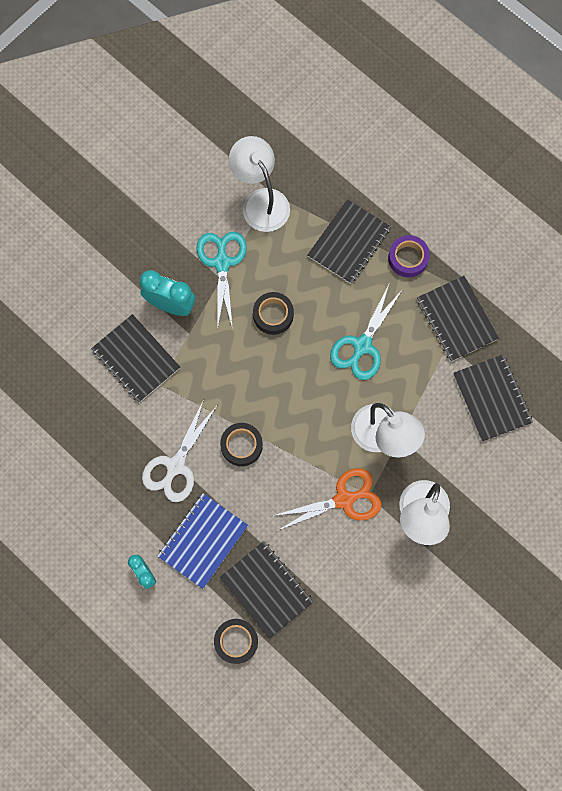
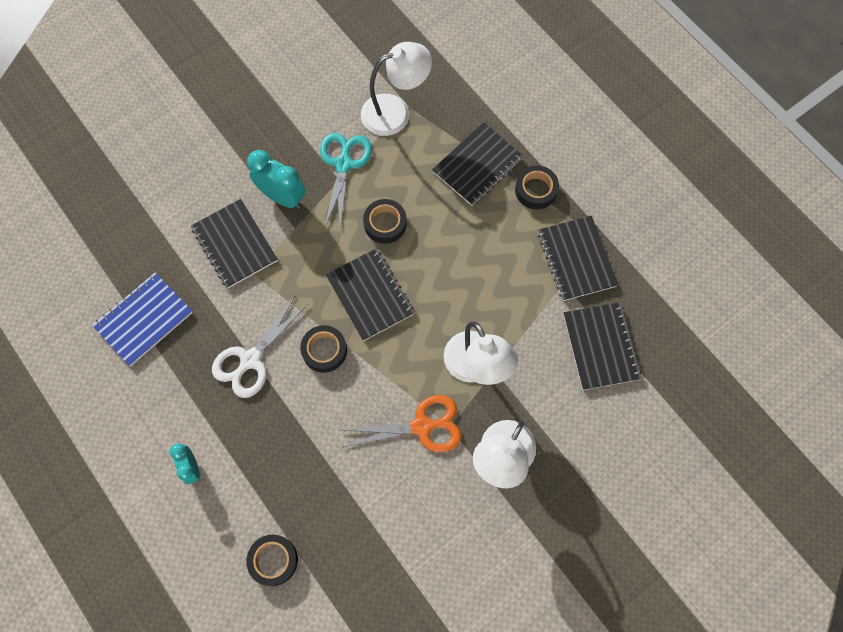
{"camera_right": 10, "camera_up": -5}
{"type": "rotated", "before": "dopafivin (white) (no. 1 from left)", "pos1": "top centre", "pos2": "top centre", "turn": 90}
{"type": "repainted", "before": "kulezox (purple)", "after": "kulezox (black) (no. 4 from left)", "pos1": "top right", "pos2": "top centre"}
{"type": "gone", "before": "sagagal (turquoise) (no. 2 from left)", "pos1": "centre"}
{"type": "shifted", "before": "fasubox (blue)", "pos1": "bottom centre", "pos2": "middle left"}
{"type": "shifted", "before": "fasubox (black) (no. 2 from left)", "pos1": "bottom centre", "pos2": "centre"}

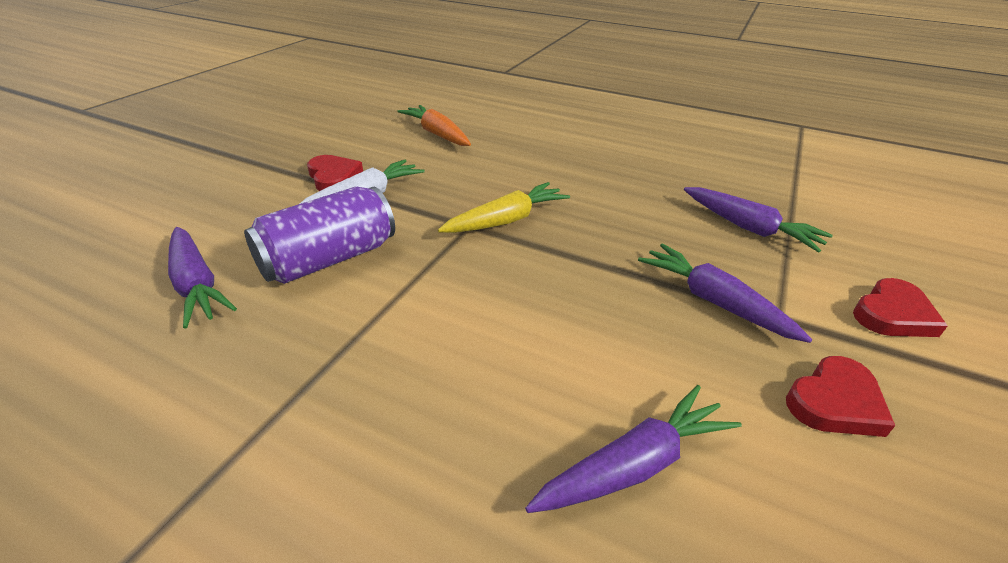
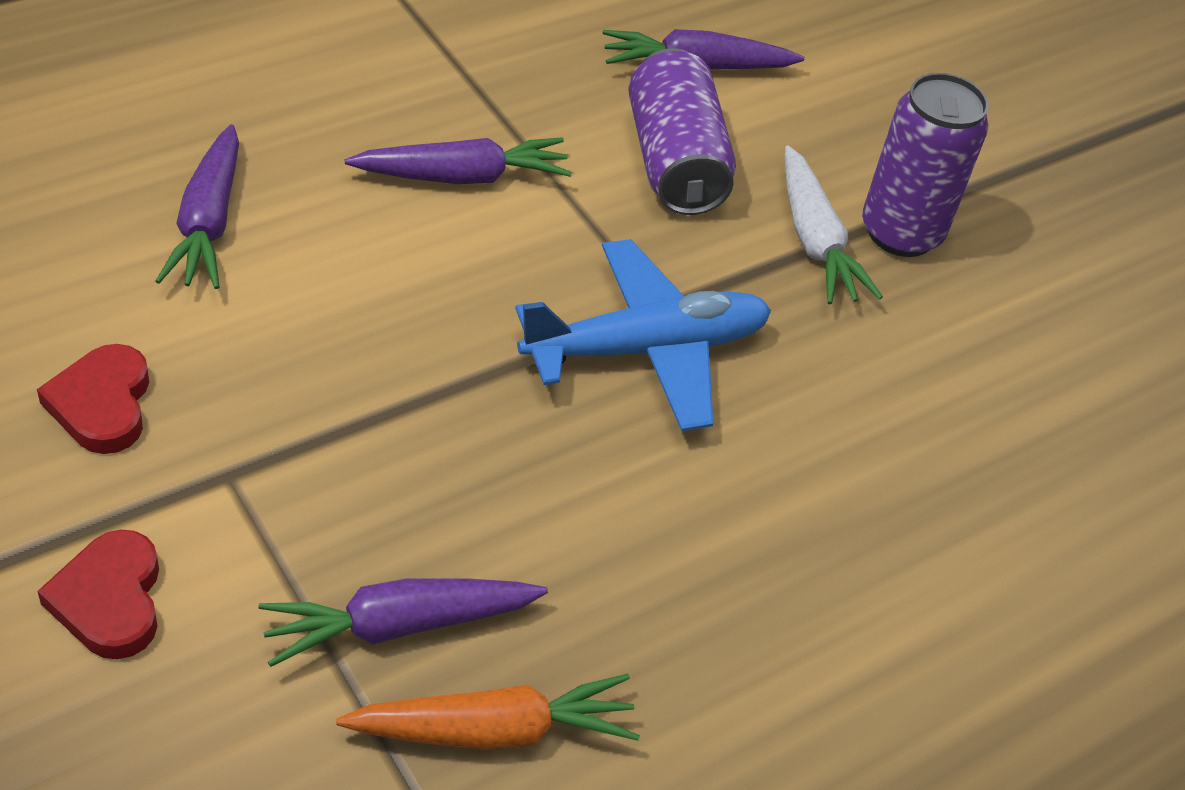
{"camera_right": 115, "camera_up": 10}
{"type": "shifted", "before": "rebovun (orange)", "pos1": "top centre", "pos2": "bottom centre"}
{"type": "swapped", "before": "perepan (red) (no. 1 from left)", "after": "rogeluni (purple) (no. 2 from left)", "pos1": "top left", "pos2": "top right"}
{"type": "swapped", "before": "rebovun (yellow)", "after": "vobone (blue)", "pos1": "centre", "pos2": "centre"}
{"type": "shifted", "before": "rebovun (purple) (no. 3 from left)", "pos1": "middle right", "pos2": "top centre"}

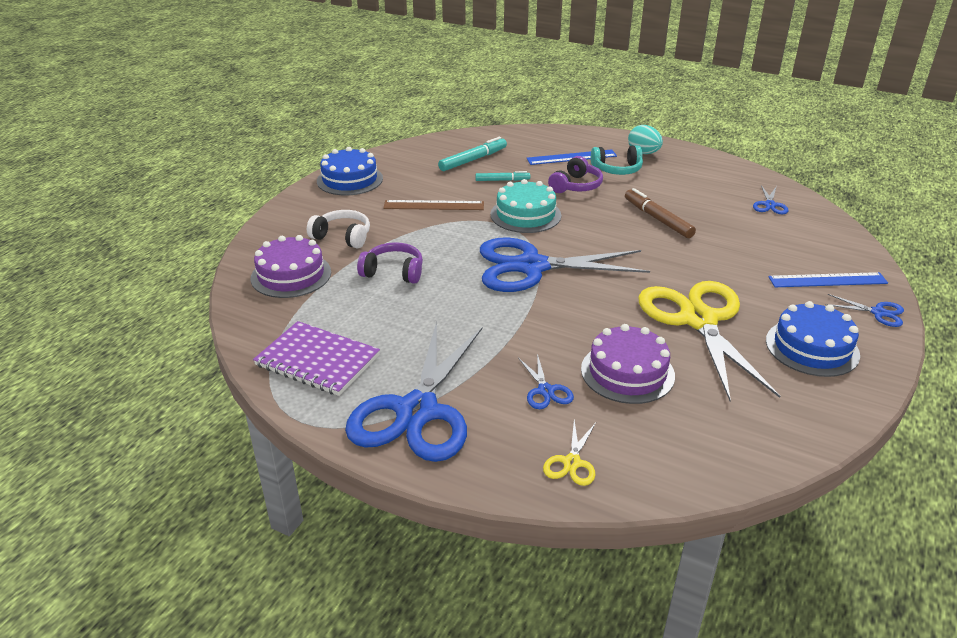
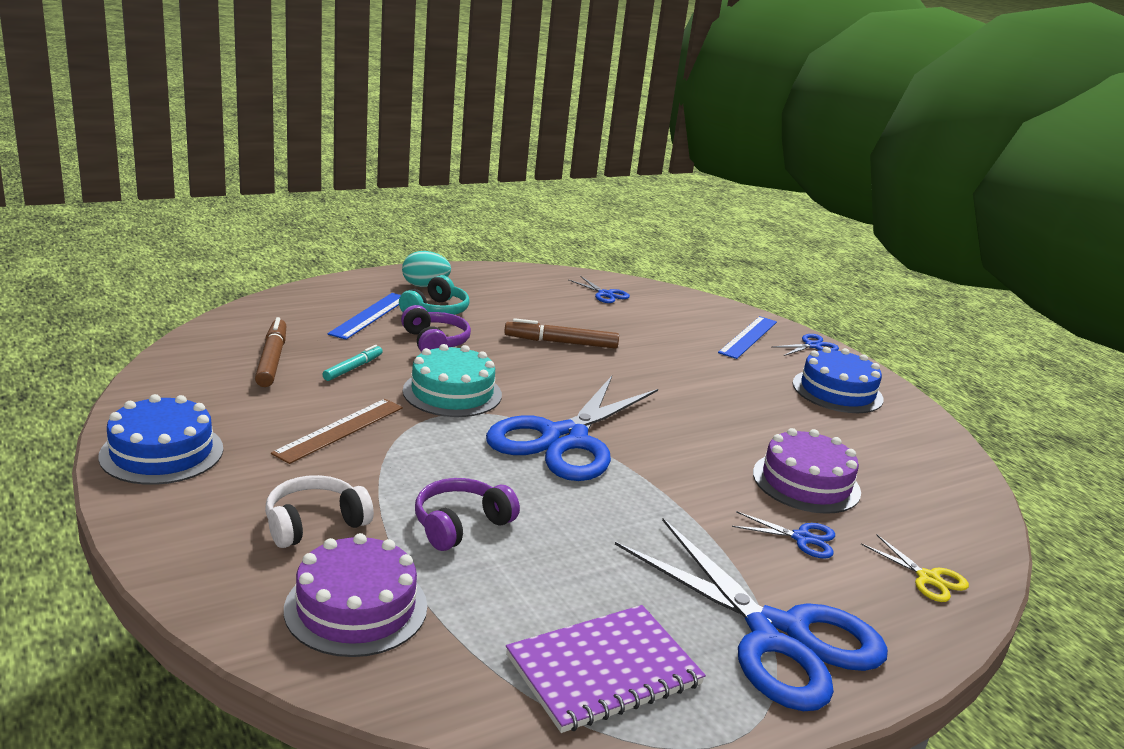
{"camera_right": -60, "camera_up": -10}
{"type": "repainted", "before": "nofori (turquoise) (no. 1 from left)", "after": "nofori (brown) (no. 1 from left)", "pos1": "top centre", "pos2": "middle left"}
{"type": "gone", "before": "sagagal (yellow) (no. 2 from left)", "pos1": "middle right"}

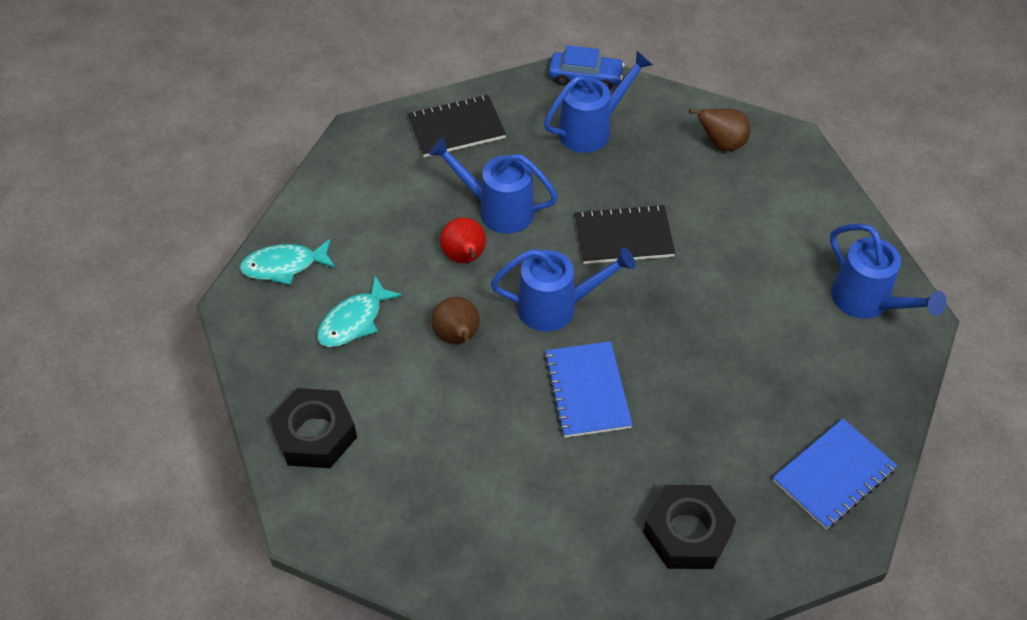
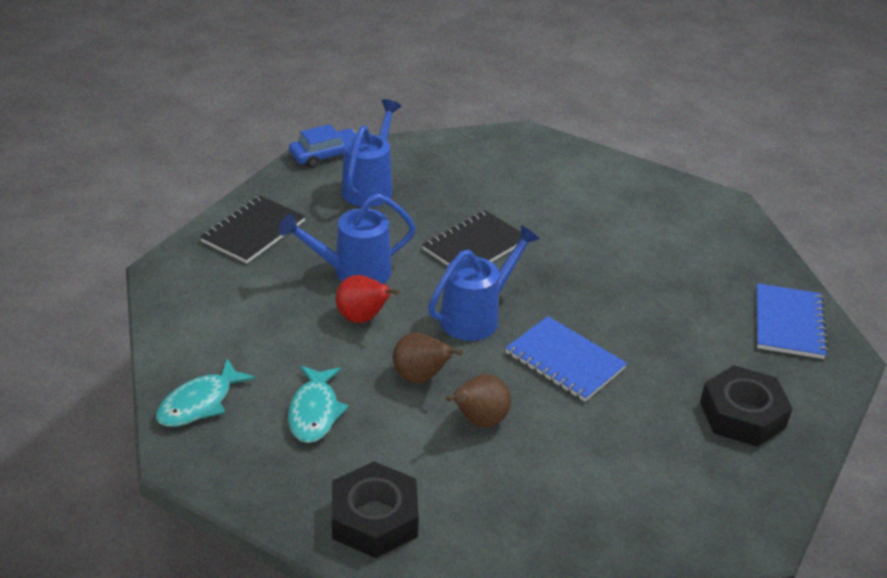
{"camera_right": -40, "camera_up": -15}
{"type": "shifted", "before": "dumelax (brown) (no. 2 from left)", "pos1": "top right", "pos2": "bottom centre"}
{"type": "gone", "before": "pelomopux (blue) (no. 4 from left)", "pos1": "middle right"}

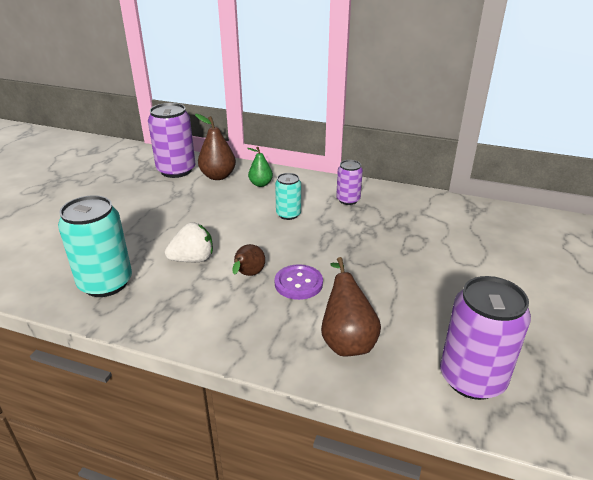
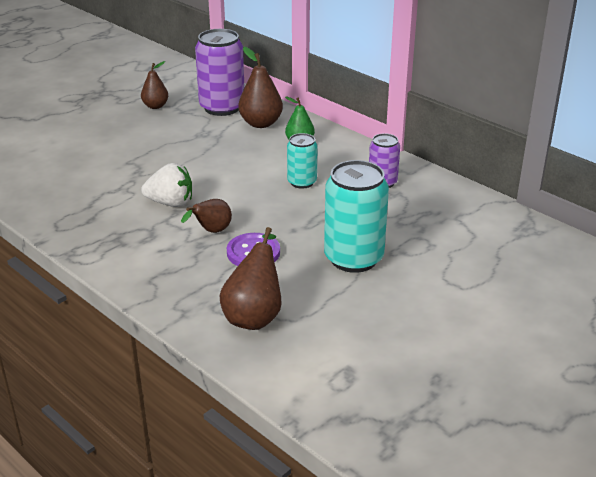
{"camera_right": 25, "camera_up": 0}
{"type": "shifted", "before": "rogeluni (turquoise) (no. 1 from left in the first image)", "after": "rogeluni (turquoise) (no. 2 from left)", "pos1": "middle left", "pos2": "centre"}
{"type": "gone", "before": "rogeluni (purple) (no. 3 from left)", "pos1": "bottom right"}
{"type": "new", "after": "dumelax (brown) (no. 1 from left)", "pos2": "top left"}

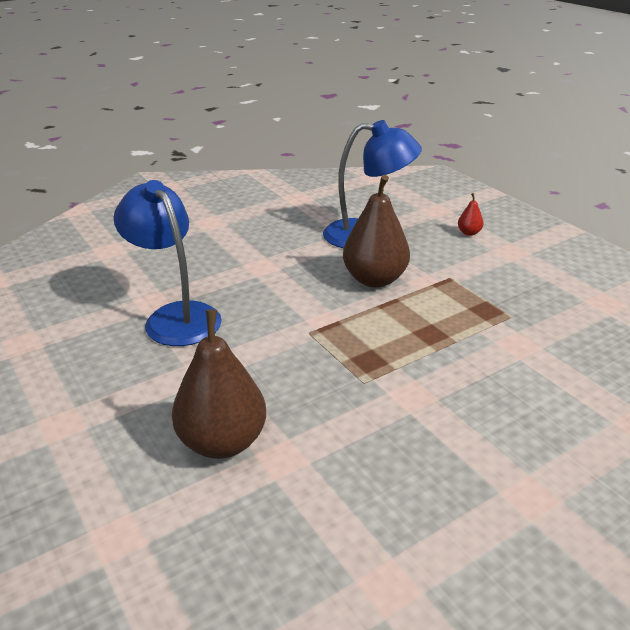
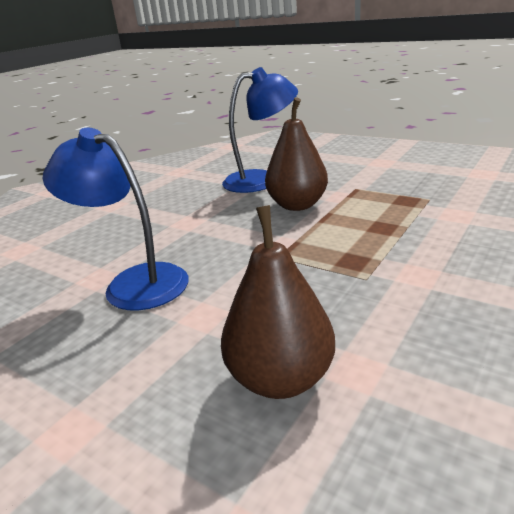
{"camera_right": -20, "camera_up": -5}
{"type": "gone", "before": "dumelax (red)", "pos1": "middle right"}

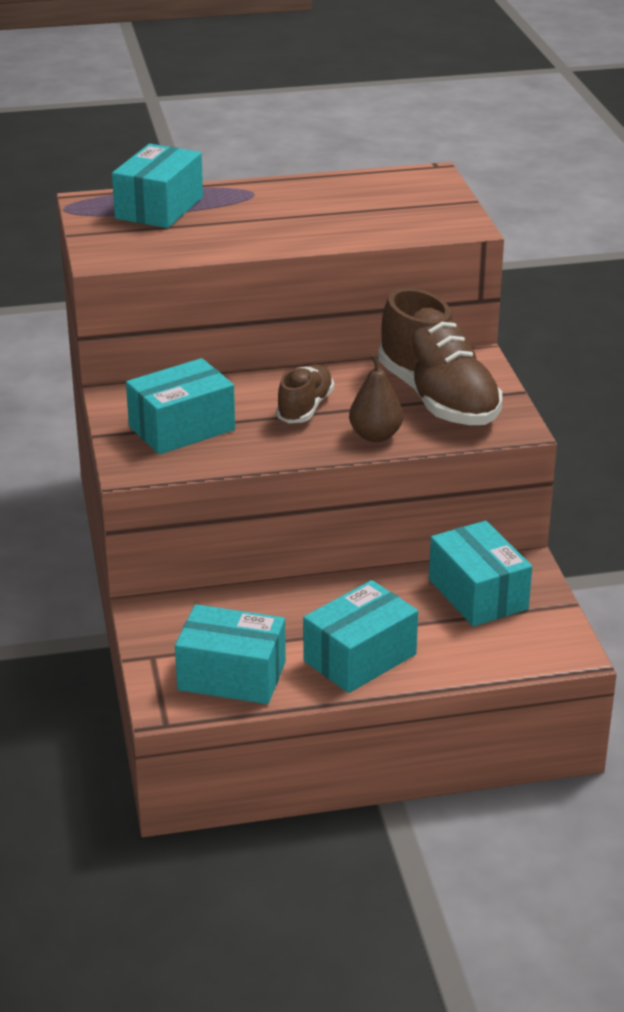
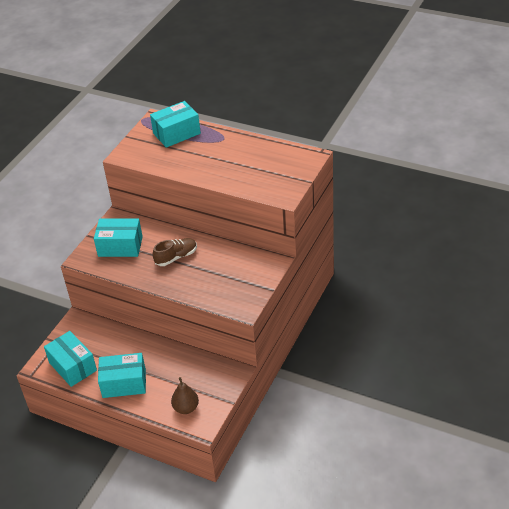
{"camera_right": 40, "camera_up": 10}
{"type": "gone", "before": "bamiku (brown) (no. 2 from left)", "pos1": "middle right"}
{"type": "shifted", "before": "dumelax (brown)", "pos1": "centre", "pos2": "bottom centre"}
{"type": "gone", "before": "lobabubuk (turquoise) (no. 5 from left)", "pos1": "middle right"}

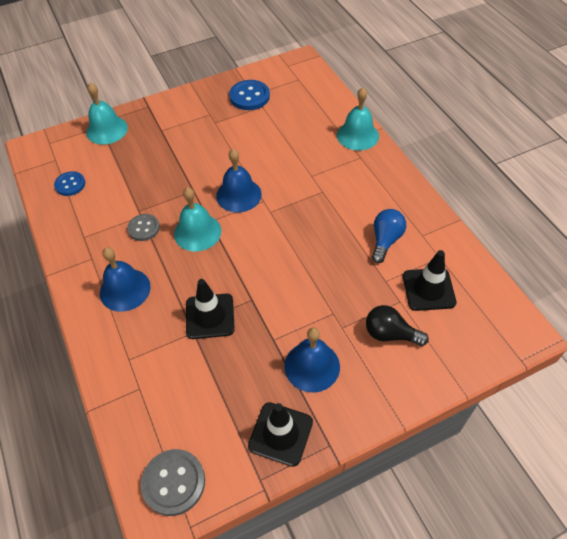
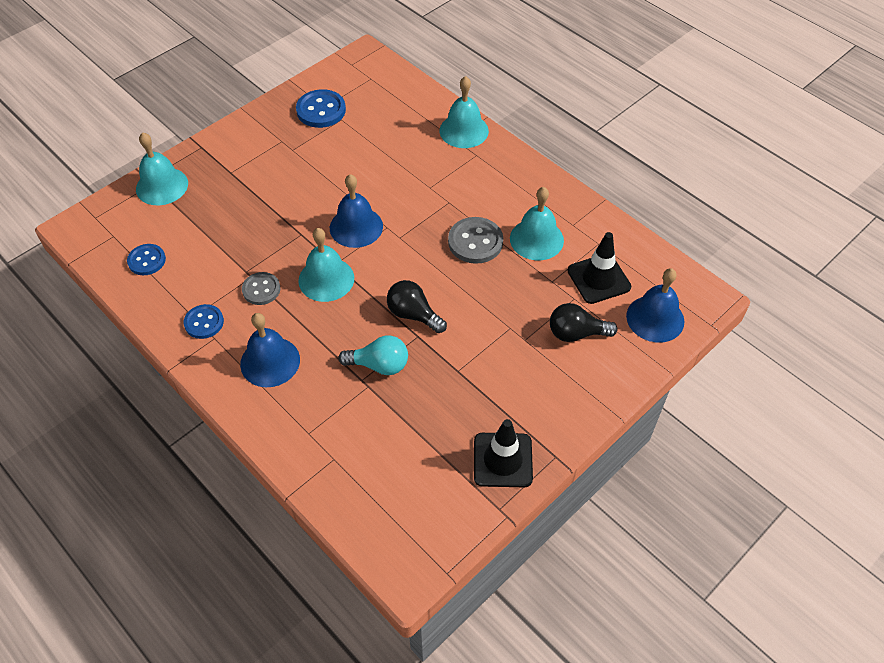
{"camera_right": -20, "camera_up": 0}
{"type": "swapped", "before": "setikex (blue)", "after": "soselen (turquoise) (no. 4 from left)", "pos1": "middle right", "pos2": "centre"}
{"type": "swapped", "before": "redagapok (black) (no. 1 from left)", "after": "setikex (turquoise)", "pos1": "centre", "pos2": "centre"}
{"type": "shifted", "before": "soselen (blue) (no. 3 from left)", "pos1": "bottom centre", "pos2": "middle right"}
{"type": "shifted", "before": "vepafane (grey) (no. 2 from left)", "pos1": "bottom left", "pos2": "centre"}
{"type": "new", "after": "setikex (black) (no. 1 from left)", "pos2": "centre"}
{"type": "new", "after": "vepafane (blue) (no. 2 from left)", "pos2": "middle left"}

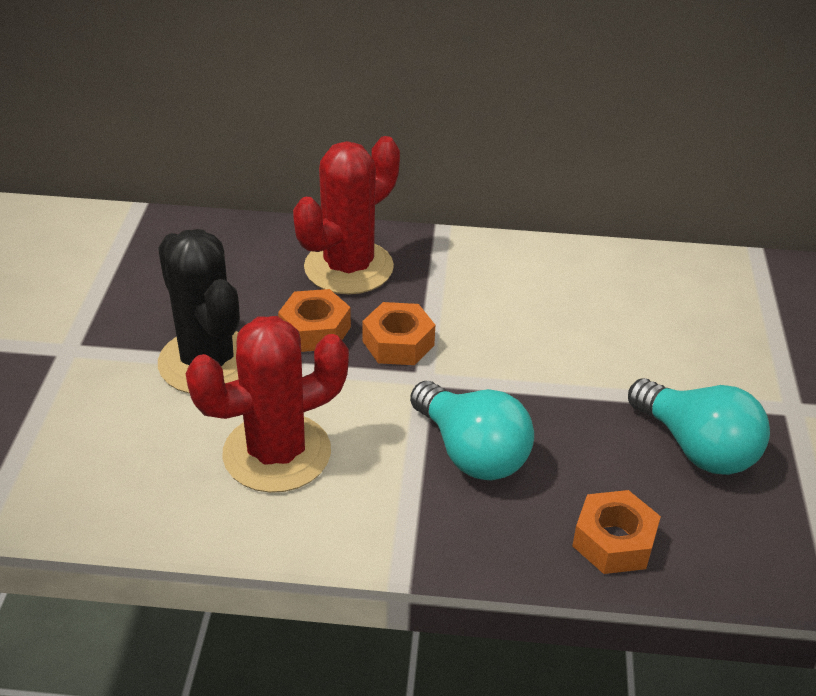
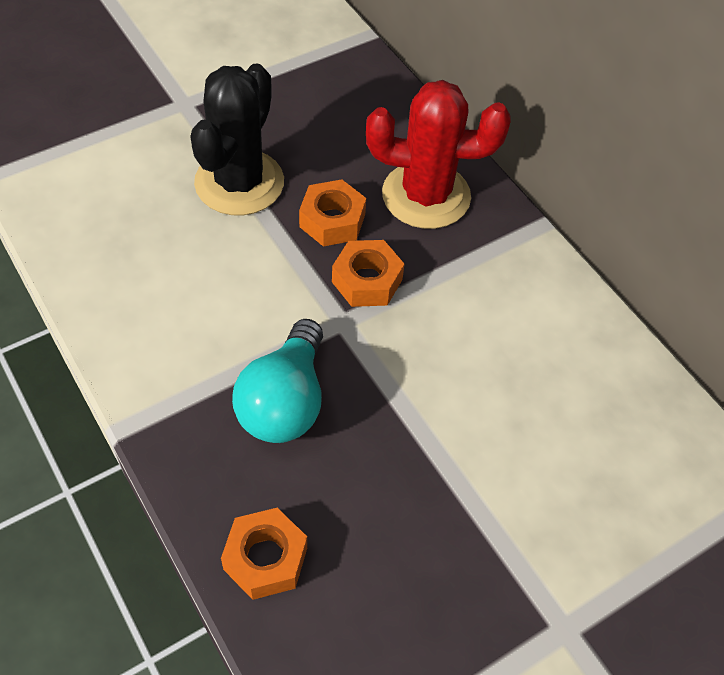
{"camera_right": 50, "camera_up": 15}
{"type": "gone", "before": "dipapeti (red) (no. 1 from left)", "pos1": "middle left"}
{"type": "gone", "before": "setikex (turquoise) (no. 2 from left)", "pos1": "middle right"}

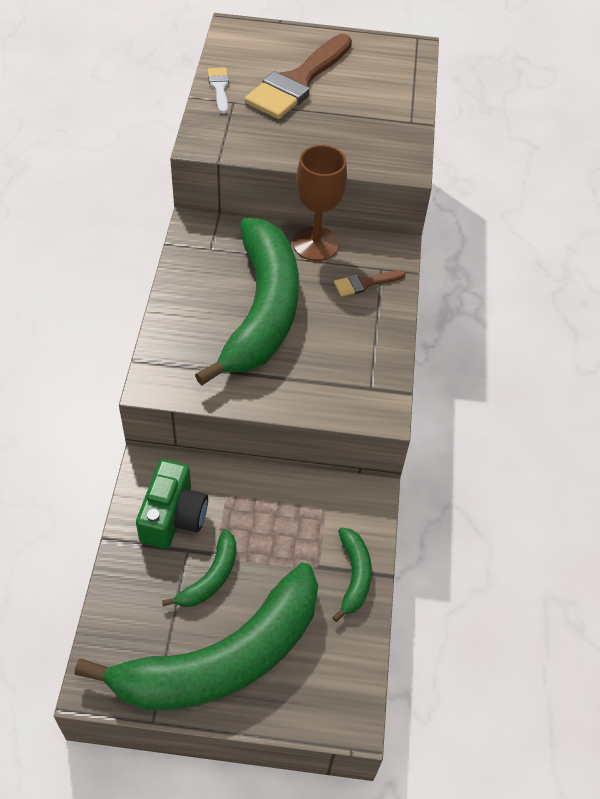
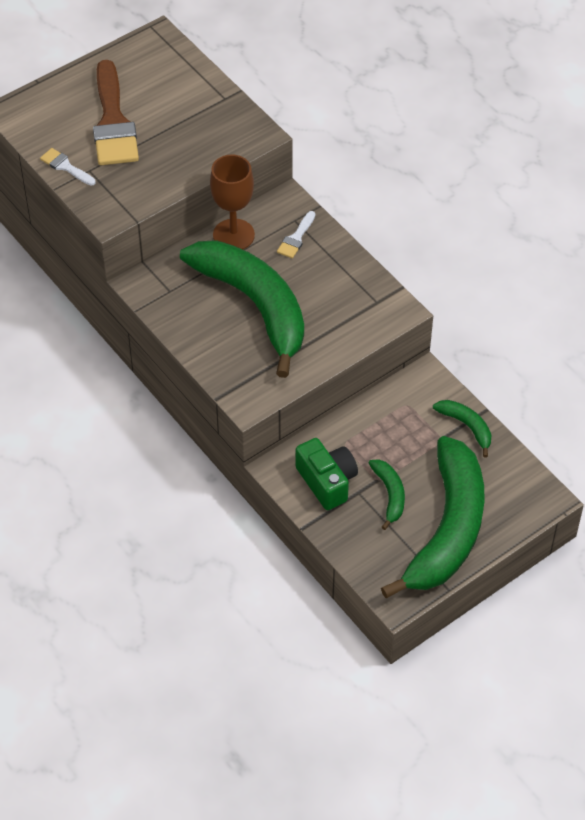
{"camera_right": -40, "camera_up": 0}
{"type": "repainted", "before": "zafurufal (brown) (no. 2 from left)", "after": "zafurufal (white) (no. 2 from left)", "pos1": "centre", "pos2": "top centre"}

